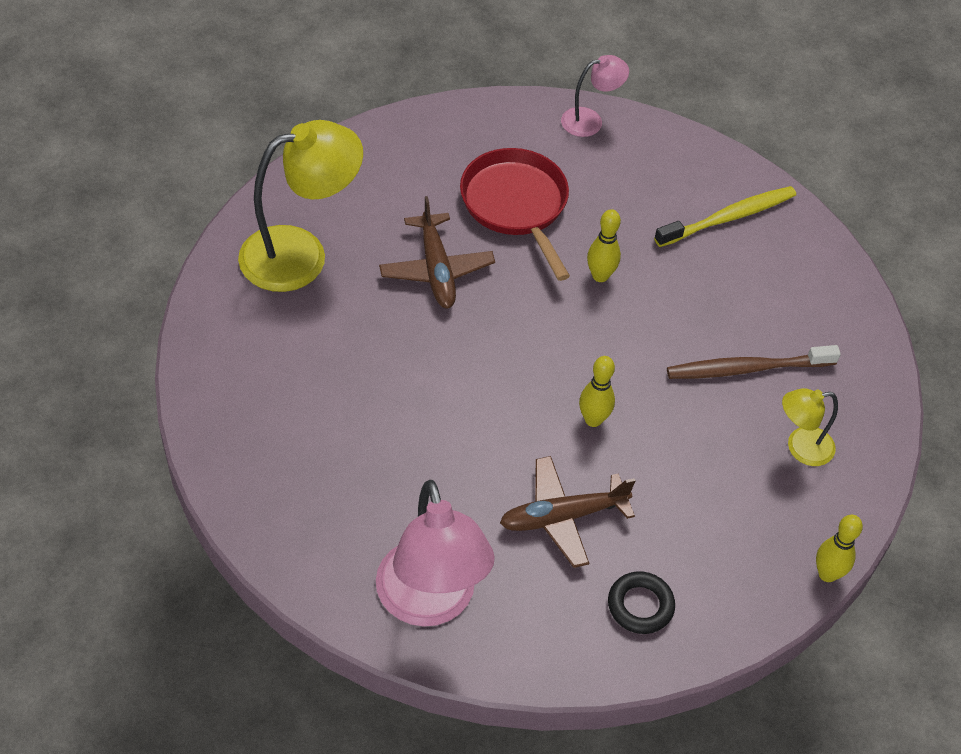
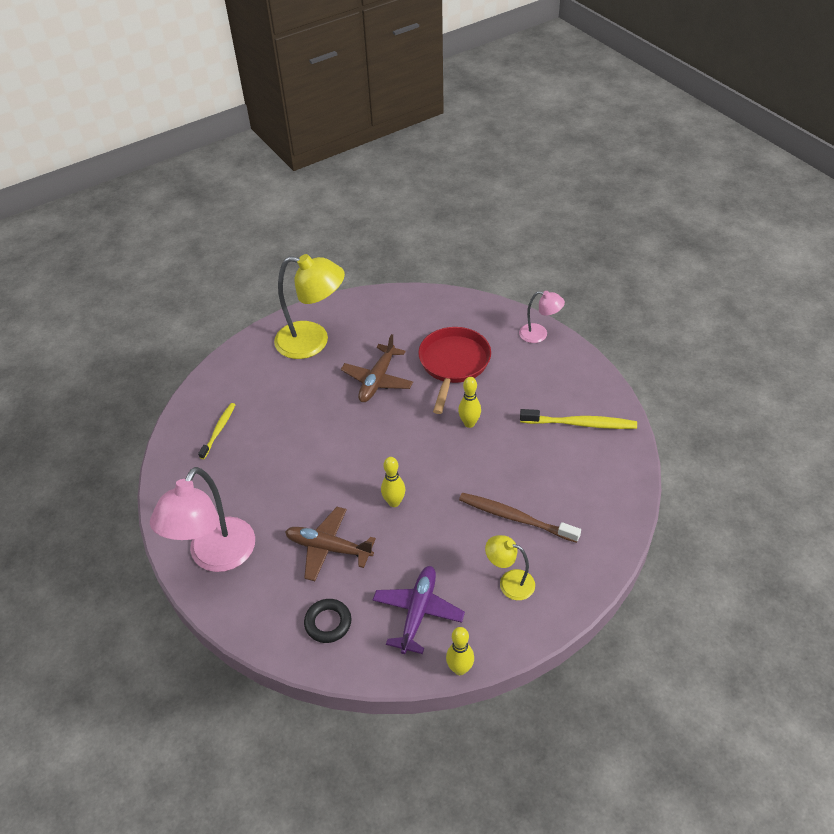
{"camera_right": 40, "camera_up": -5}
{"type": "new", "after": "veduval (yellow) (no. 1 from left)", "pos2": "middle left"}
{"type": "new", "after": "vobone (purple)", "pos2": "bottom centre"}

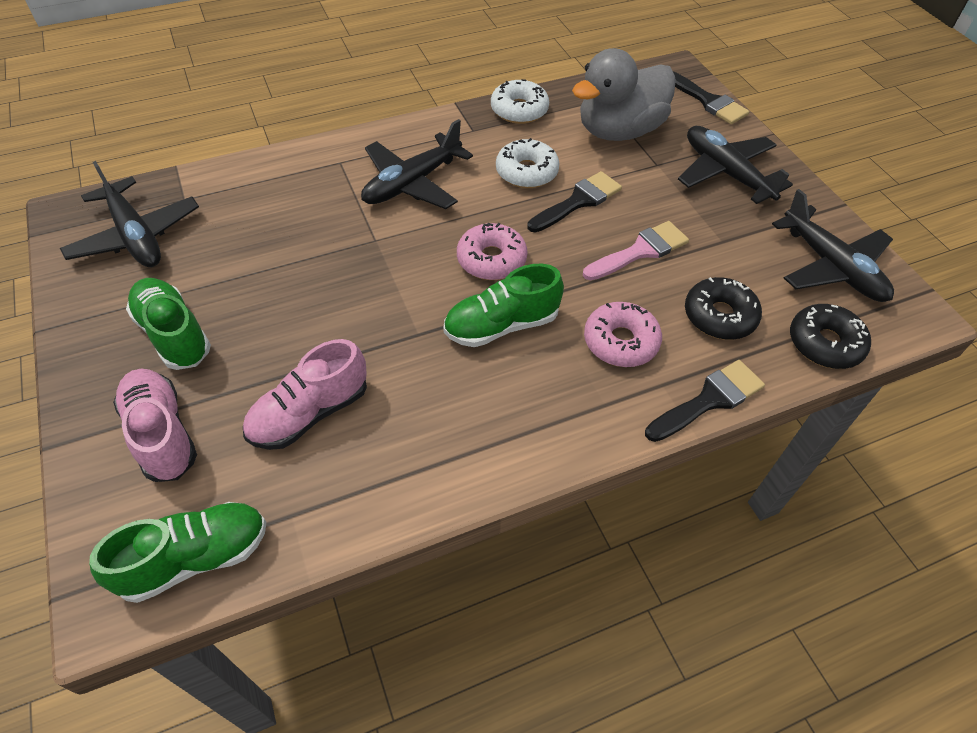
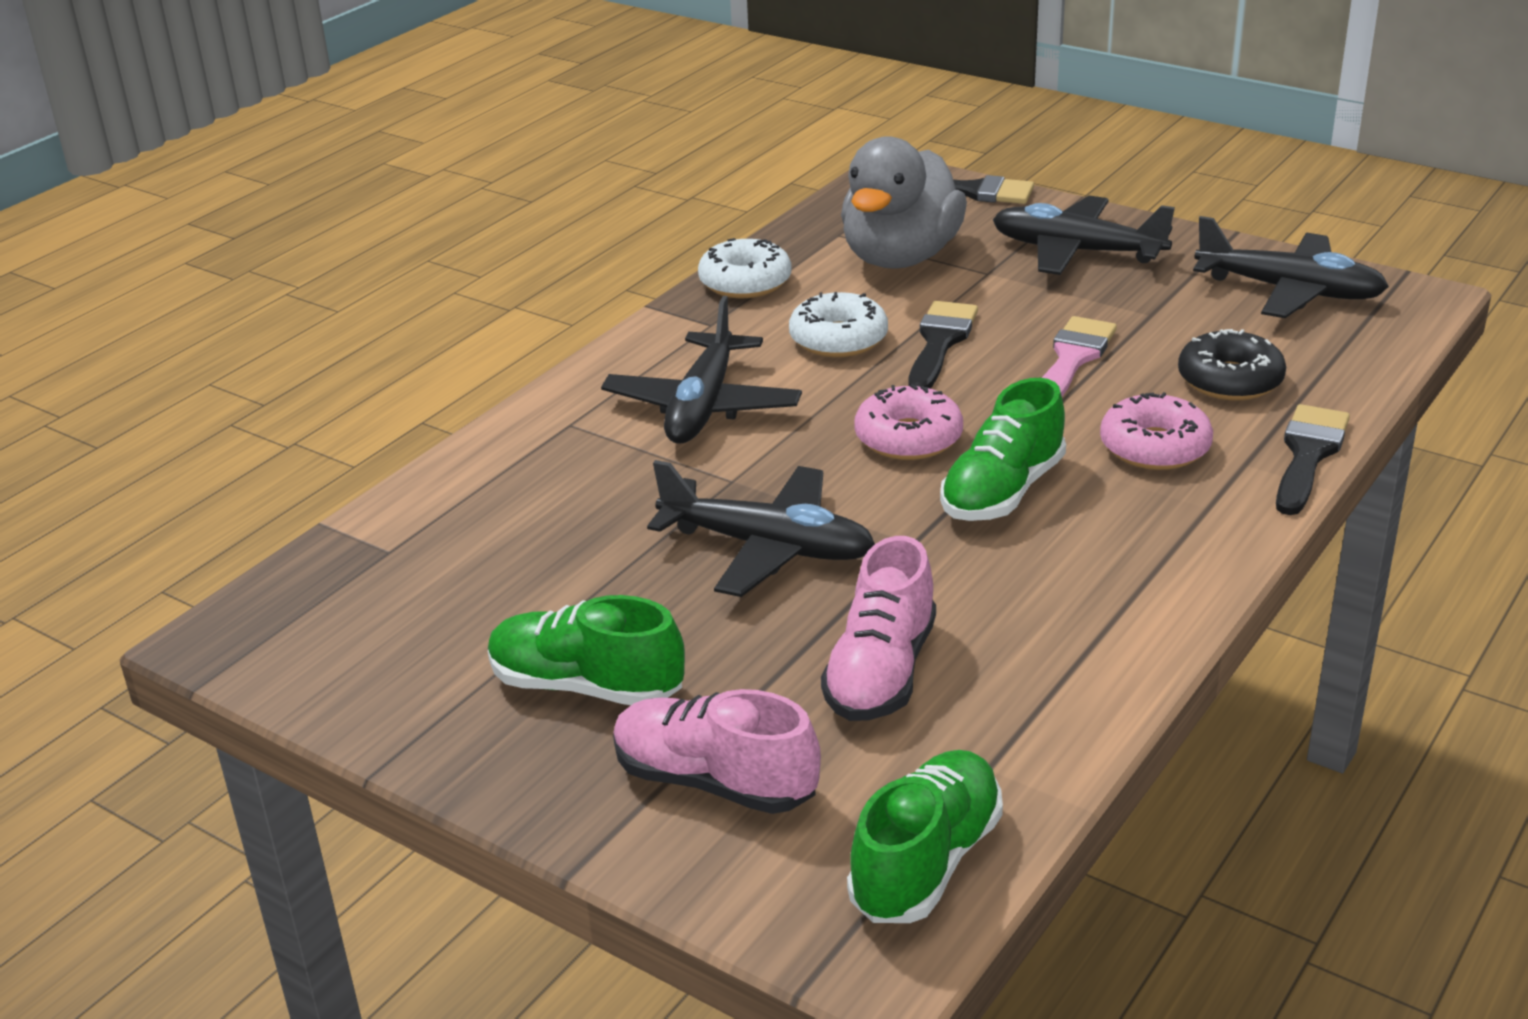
{"camera_right": -30, "camera_up": -20}
{"type": "shifted", "before": "vobone (black) (no. 1 from left in the first image)", "after": "vobone (black) (no. 2 from left)", "pos1": "top left", "pos2": "centre"}
{"type": "gone", "before": "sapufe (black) (no. 2 from left)", "pos1": "middle right"}

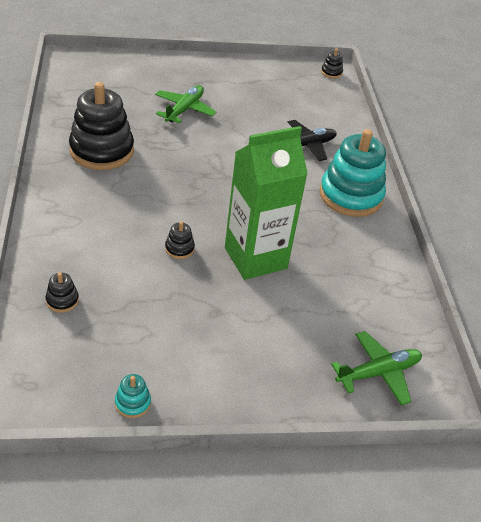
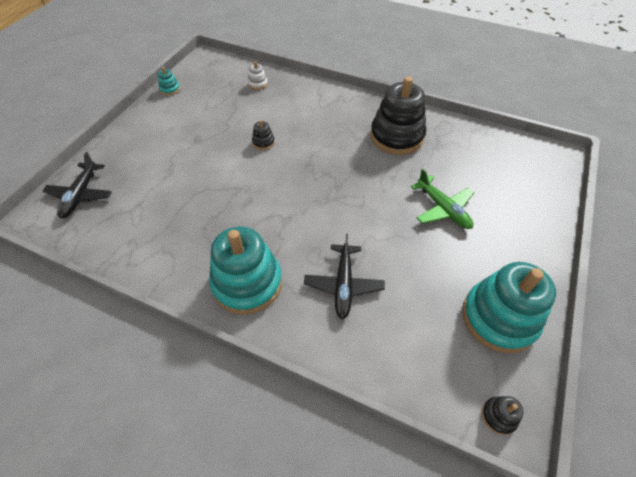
{"camera_right": 125, "camera_up": 10}
{"type": "gone", "before": "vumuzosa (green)", "pos1": "centre"}
{"type": "repainted", "before": "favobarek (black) (no. 1 from left)", "after": "favobarek (white)", "pos1": "middle left", "pos2": "top centre"}
{"type": "repainted", "before": "vobone (green) (no. 2 from left)", "after": "vobone (black) (no. 1 from left)", "pos1": "bottom right", "pos2": "middle left"}
{"type": "new", "after": "favobarek (turquoise) (no. 3 from left)", "pos2": "middle right"}

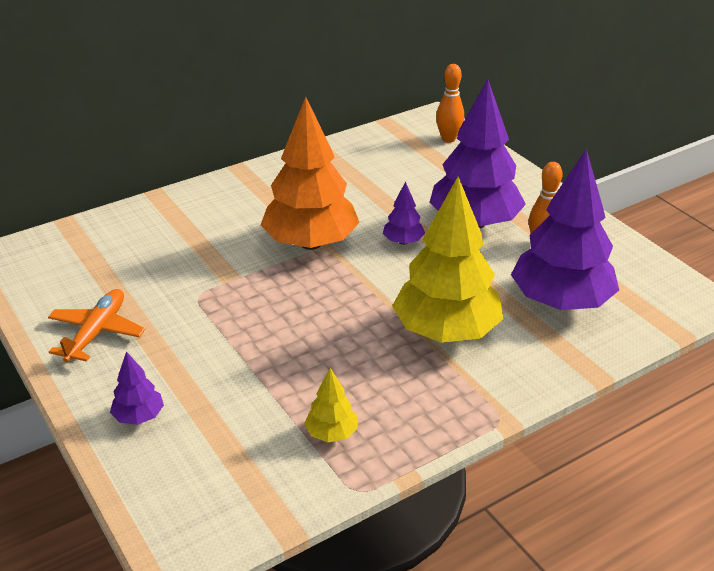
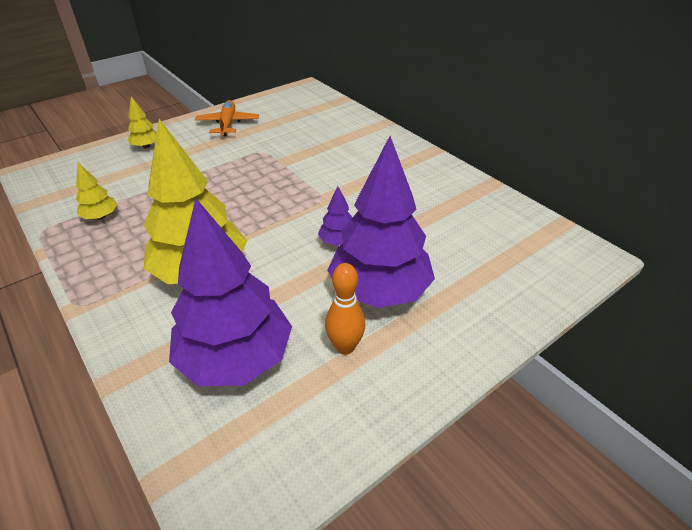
{"camera_right": 85, "camera_up": 5}
{"type": "gone", "before": "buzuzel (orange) (no. 1 from left)", "pos1": "top centre"}
{"type": "gone", "before": "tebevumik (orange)", "pos1": "top centre"}
{"type": "rotated", "before": "vobone (orange)", "pos1": "middle left", "pos2": "top left", "turn": -105}
{"type": "repainted", "before": "tebevumik (purple) (no. 1 from left)", "after": "tebevumik (yellow) (no. 2 from left)", "pos1": "bottom left", "pos2": "top left"}

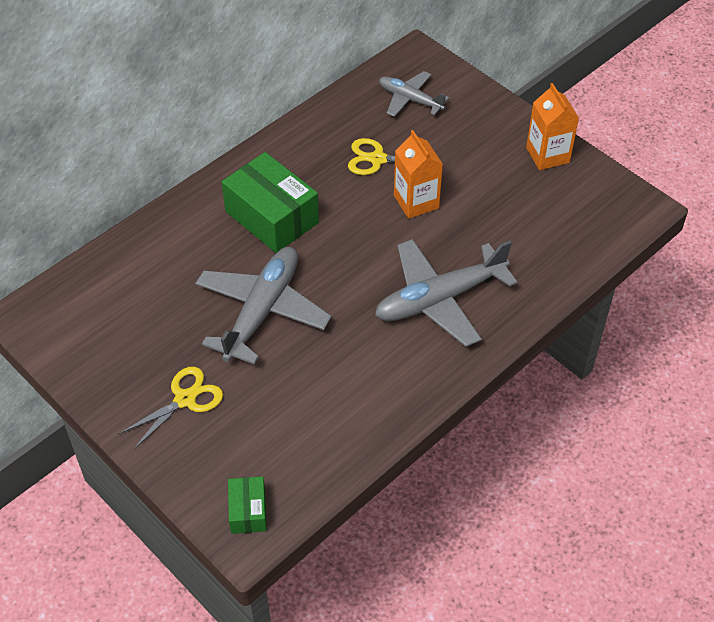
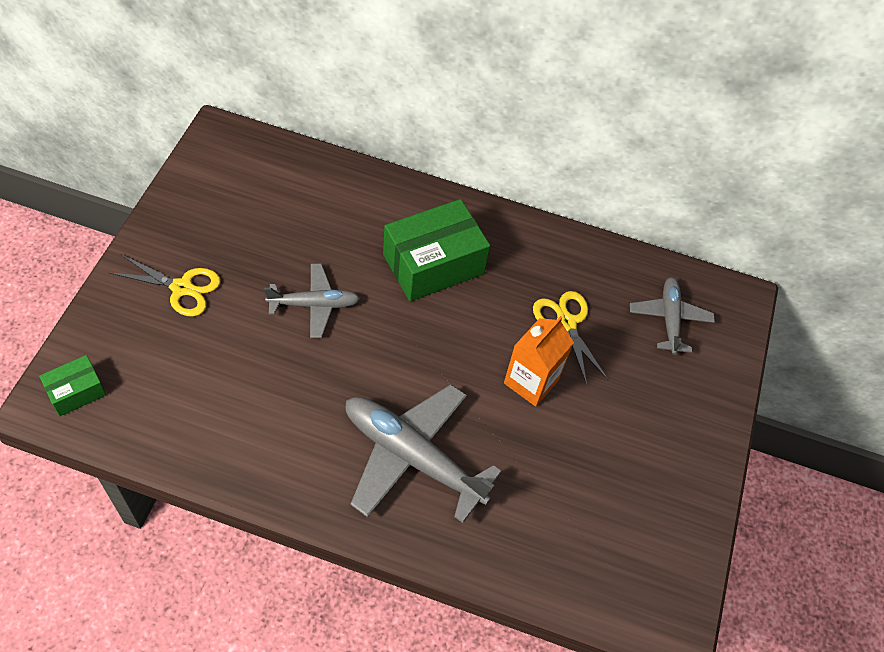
{"camera_right": 55, "camera_up": 5}
{"type": "gone", "before": "vumuzosa (orange) (no. 2 from left)", "pos1": "top right"}
{"type": "rotated", "before": "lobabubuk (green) (no. 2 from left)", "pos1": "top centre", "pos2": "centre", "turn": 45}
{"type": "scaled", "before": "vobone (grey) (no. 1 from left)", "pos1": "centre", "pos2": "centre", "scale": 0.58}

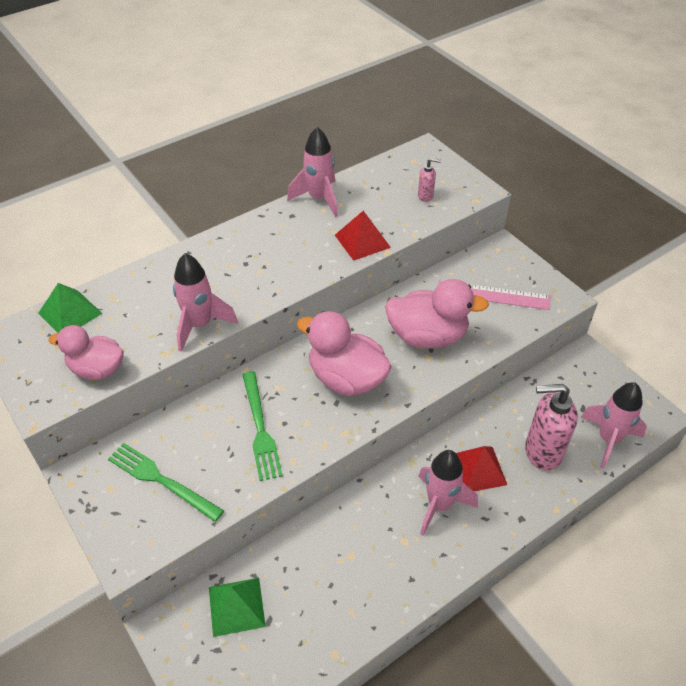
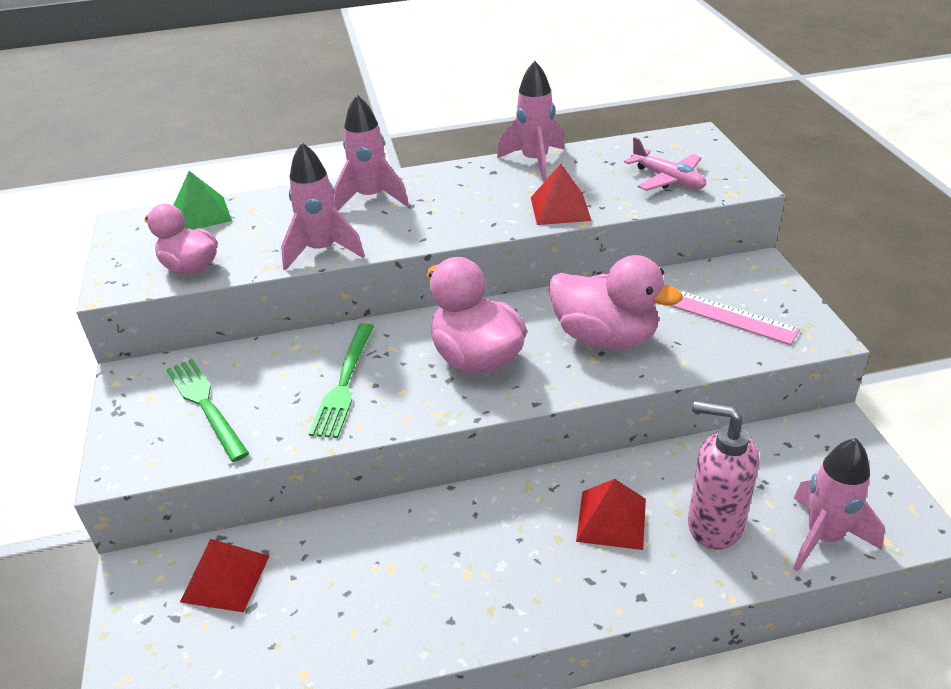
{"camera_right": 25, "camera_up": -10}
{"type": "swapped", "before": "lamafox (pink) (no. 1 from left)", "after": "vobone (pink)", "pos1": "top centre", "pos2": "top right"}
{"type": "shifted", "before": "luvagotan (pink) (no. 3 from left in the first image)", "after": "luvagotan (pink) (no. 2 from left)", "pos1": "bottom centre", "pos2": "top centre"}
{"type": "repainted", "before": "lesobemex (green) (no. 2 from left)", "after": "lesobemex (red) (no. 1 from left)", "pos1": "bottom centre", "pos2": "bottom left"}

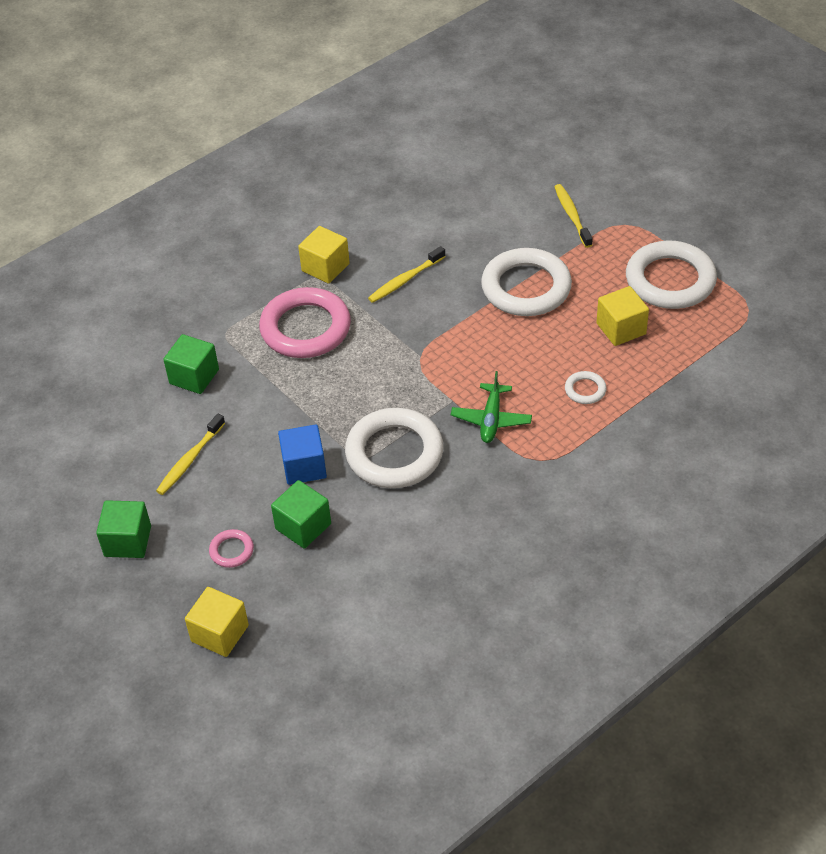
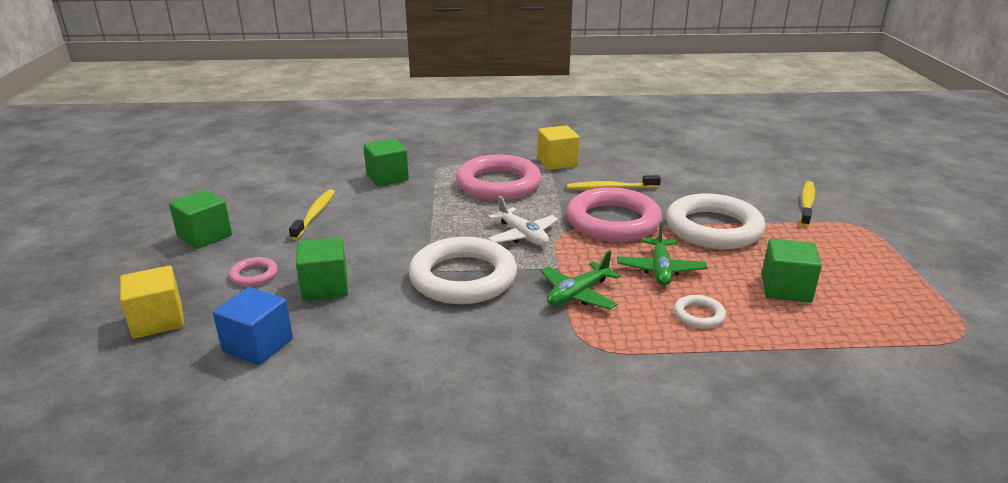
{"camera_right": 35, "camera_up": -20}
{"type": "gone", "before": "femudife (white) (no. 4 from left)", "pos1": "top right"}
{"type": "repainted", "before": "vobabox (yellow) (no. 3 from left)", "after": "vobabox (green) (no. 4 from left)", "pos1": "middle right", "pos2": "middle right"}
{"type": "rotated", "before": "veduval (yellow) (no. 1 from left)", "pos1": "middle left", "pos2": "middle left", "turn": 120}
{"type": "shifted", "before": "vobabox (blue)", "pos1": "centre", "pos2": "bottom left"}
{"type": "new", "after": "femudife (pink) (no. 3 from left)", "pos2": "centre"}
{"type": "new", "after": "vobone (white)", "pos2": "centre"}
{"type": "new", "after": "vobone (green) (no. 2 from left)", "pos2": "centre"}

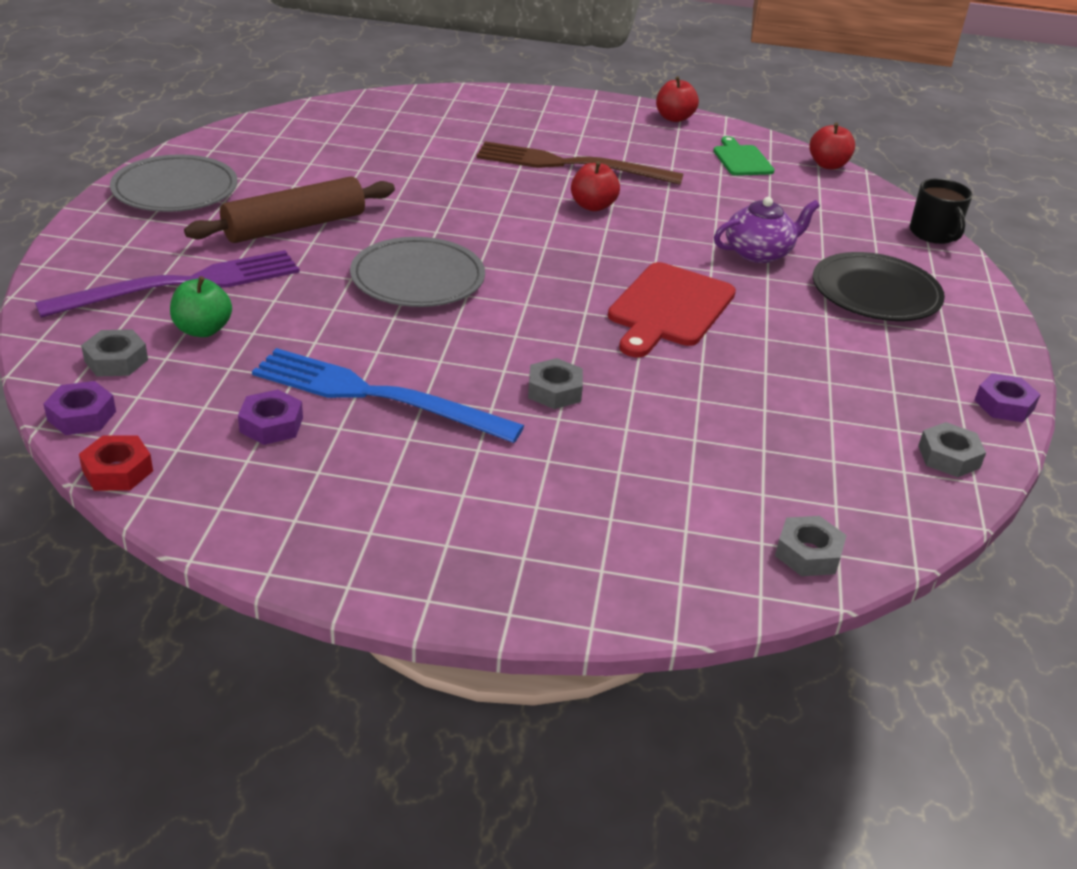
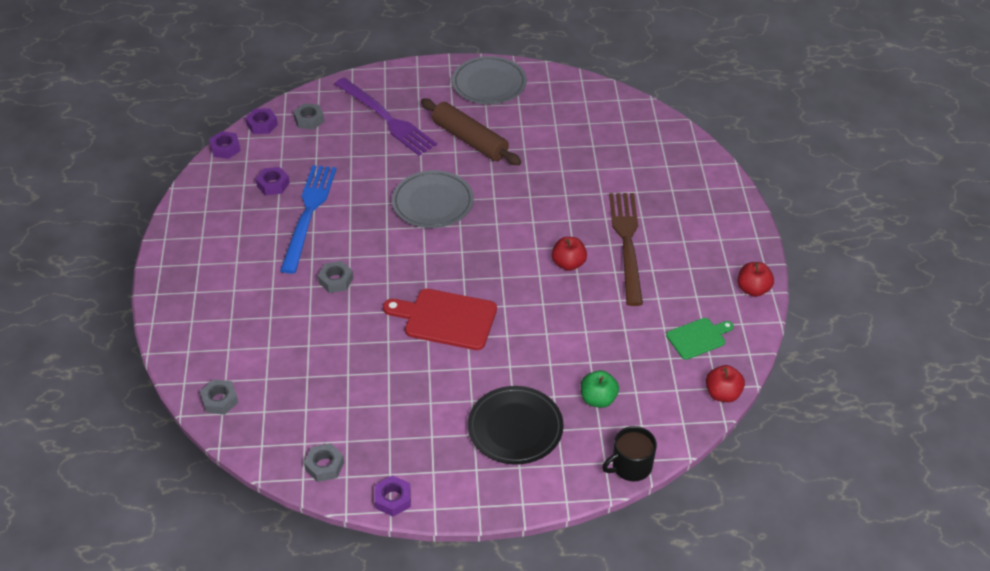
{"camera_right": 80, "camera_up": 10}
{"type": "gone", "before": "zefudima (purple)", "pos1": "top right"}
{"type": "shifted", "before": "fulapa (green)", "pos1": "middle left", "pos2": "bottom centre"}
{"type": "repainted", "before": "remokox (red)", "after": "remokox (purple) (no. 1 from left)", "pos1": "middle left", "pos2": "top left"}

